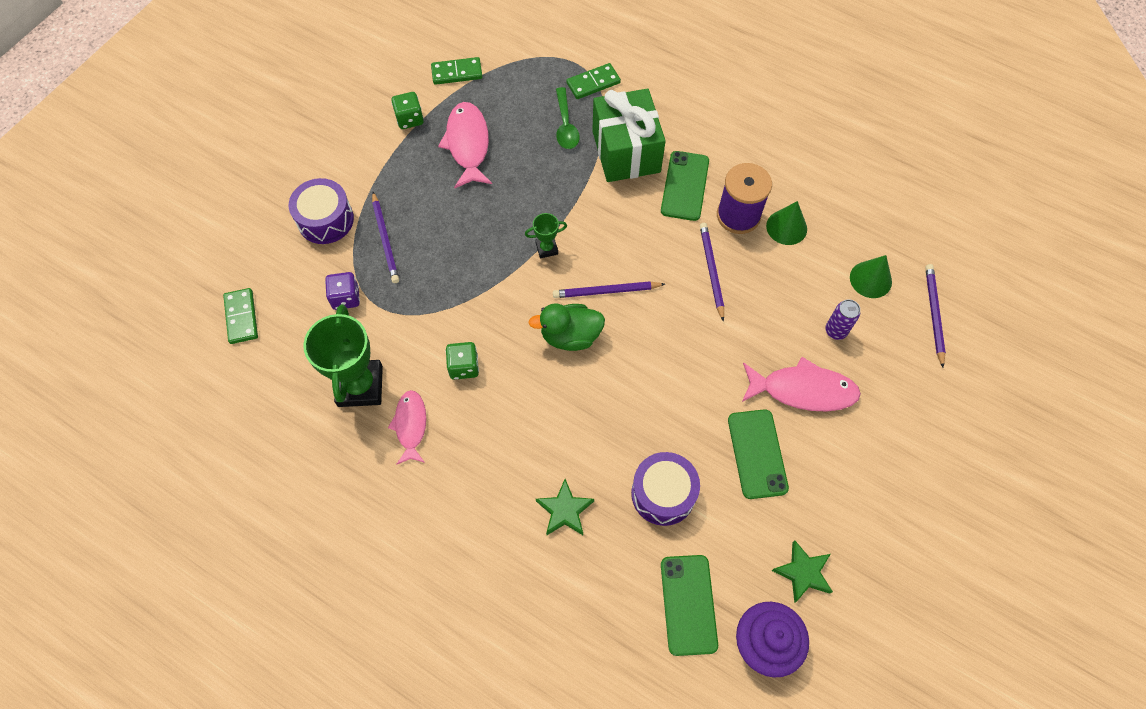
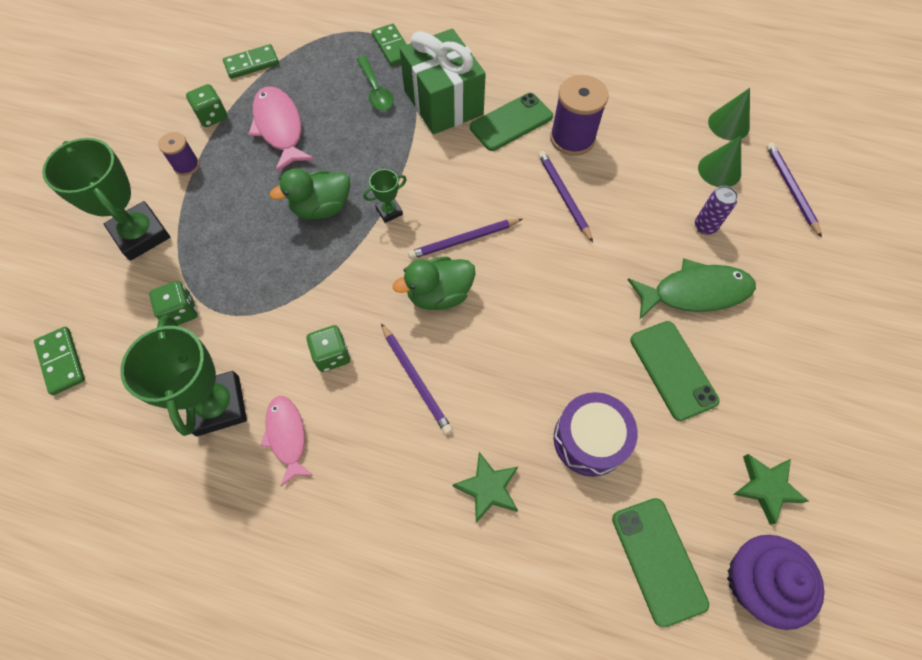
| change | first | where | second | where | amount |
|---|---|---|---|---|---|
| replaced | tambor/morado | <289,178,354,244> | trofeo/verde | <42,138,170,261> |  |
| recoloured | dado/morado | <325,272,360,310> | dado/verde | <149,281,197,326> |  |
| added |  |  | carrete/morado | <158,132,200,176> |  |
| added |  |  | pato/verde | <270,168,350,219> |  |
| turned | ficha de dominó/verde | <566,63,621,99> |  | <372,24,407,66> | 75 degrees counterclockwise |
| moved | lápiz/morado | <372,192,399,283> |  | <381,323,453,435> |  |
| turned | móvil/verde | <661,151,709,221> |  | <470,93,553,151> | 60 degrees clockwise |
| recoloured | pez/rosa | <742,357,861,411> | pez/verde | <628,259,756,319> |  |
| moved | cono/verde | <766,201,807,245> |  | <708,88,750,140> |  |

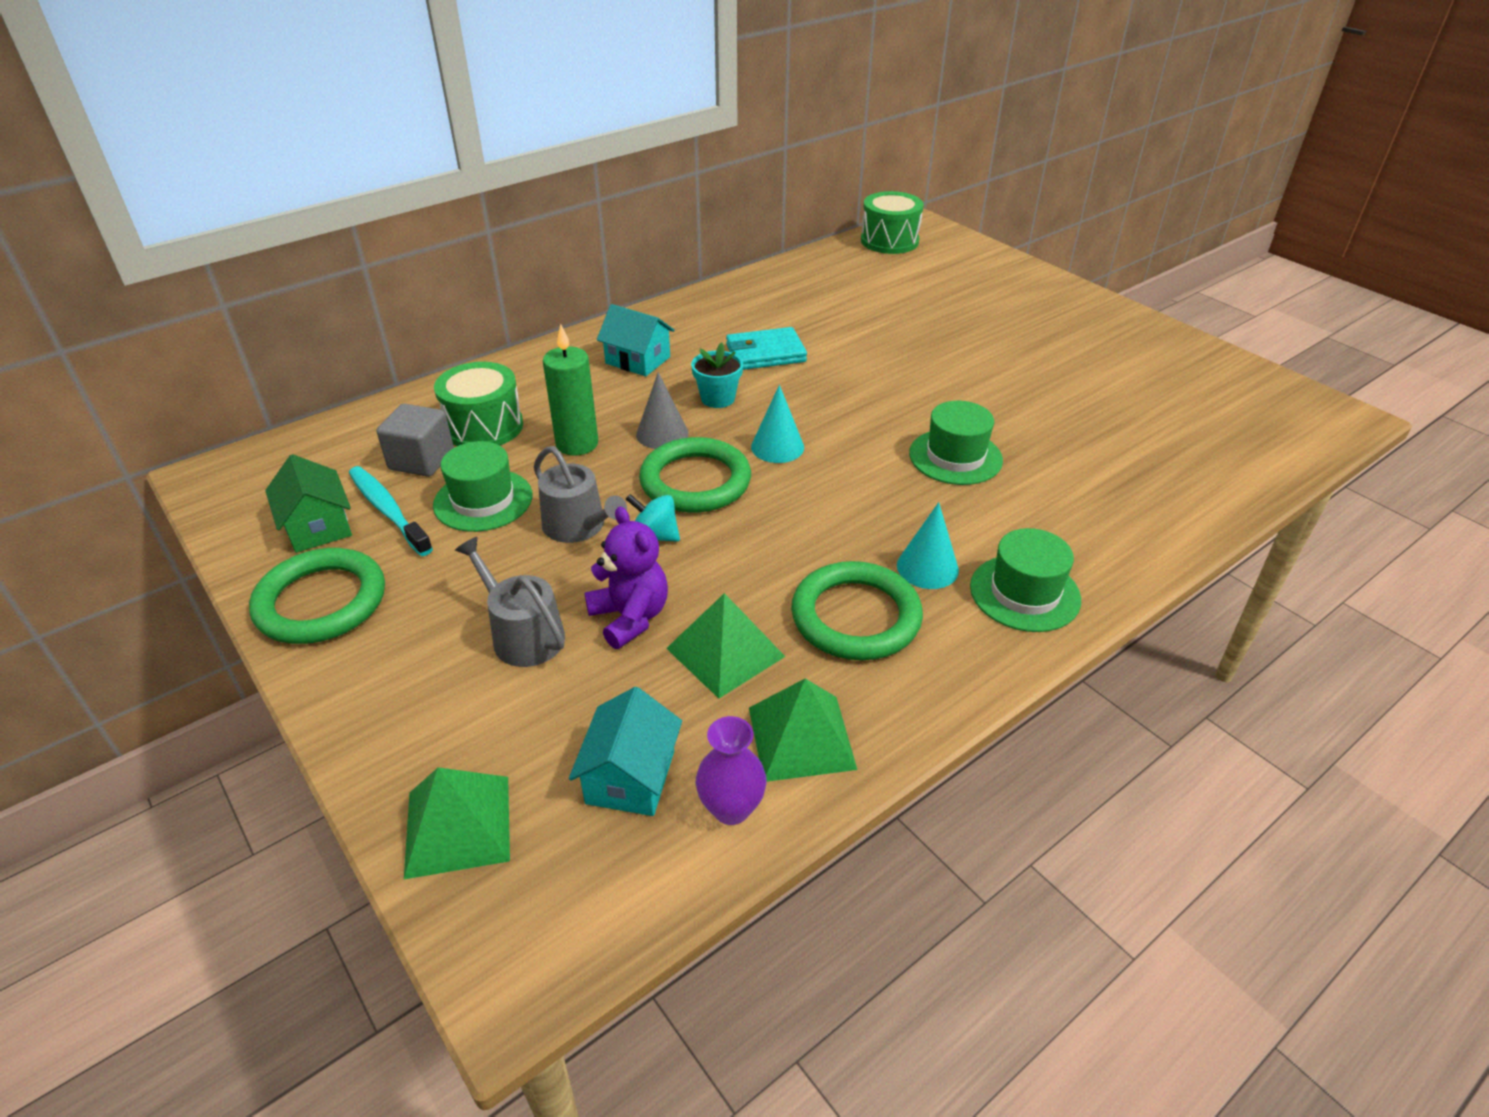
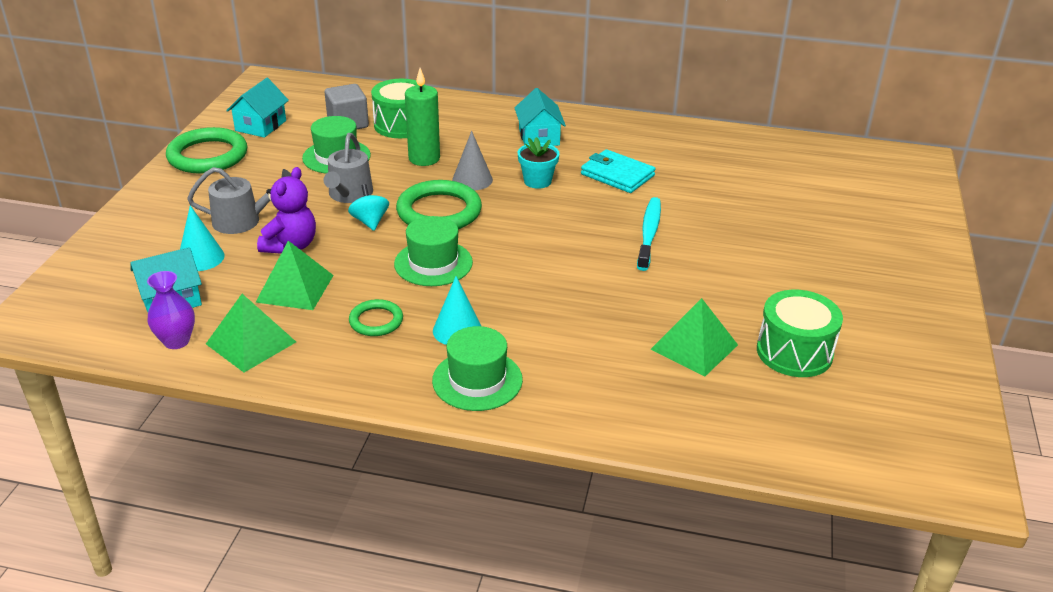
| change | first | where | second | where | amount |
|---|---|---|---|---|---|
| moved | cono/turquesa | <751,385,804,463> |  | <180,205,225,271> |  |
| turned | regadera/gris | <455,537,565,667> |  | <187,167,291,234> | 75 degrees clockwise |
| recoloured | casa/verde | <265,454,352,553> | casa/turquesa | <226,78,289,138> |  |
| resized | anillo/verde | <791,561,923,660> |  | <349,299,403,336> | x0.55 |
| moved | sombrero/verde | <909,401,1003,485> |  | <394,216,473,286> |  |
| moved | cepillo de dientes/turquesa | <349,466,433,556> |  | <637,197,661,271> |  |
| moved | pirámide/verde | <404,767,510,879> |  | <651,298,738,377> |  |
| moved | tambor/verde | <861,191,924,254> |  | <757,290,843,377> |  |

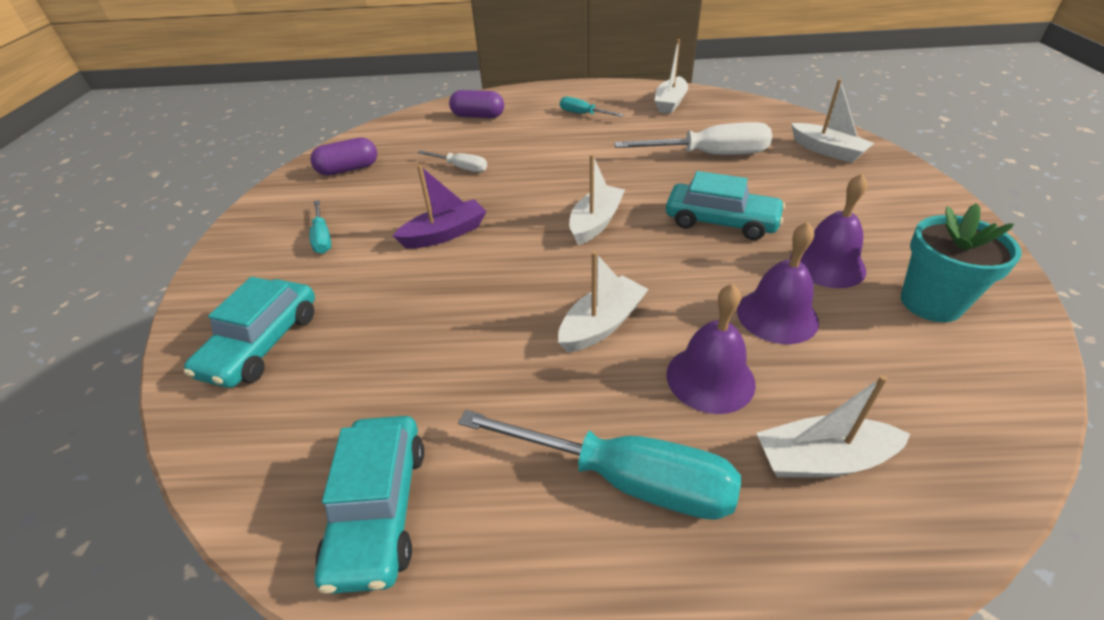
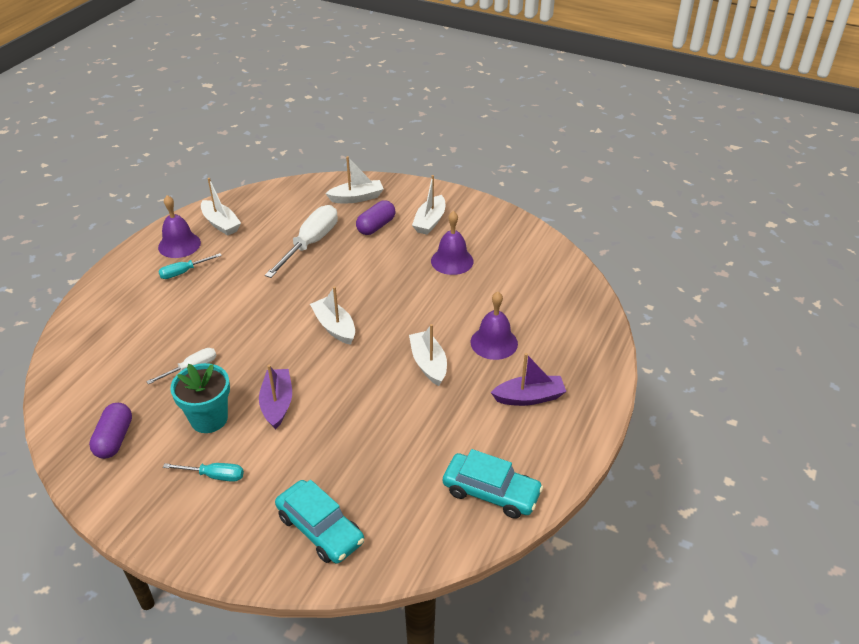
| change | first | where | second | where | amount |
|---|---|---|---|---|---|
| moved | campana/morado | <737,222,819,344> |  | <158,195,201,258> |  |
| moved | maceta/turquesa | <900,203,1022,322> |  | <170,363,230,433> |  |
| moved | cápsula/morado | <449,90,504,118> |  | <356,200,396,235> |  |
| moved | barco/blanco | <756,375,910,478> |  | <412,175,445,235> |  |
| replaced | destornillador/turquesa | <458,410,741,520> | barco/morado | <491,353,567,406> |  |
| removed | coche/turquesa | <666,171,785,240> |  |  |  |

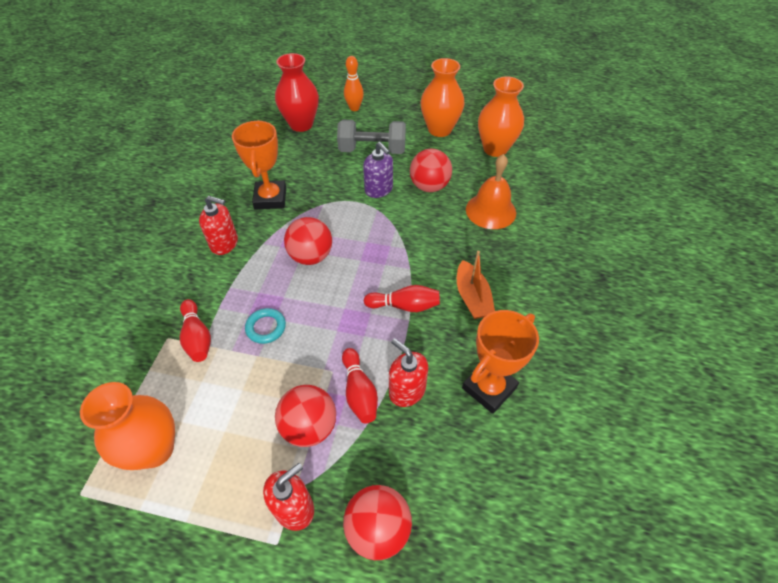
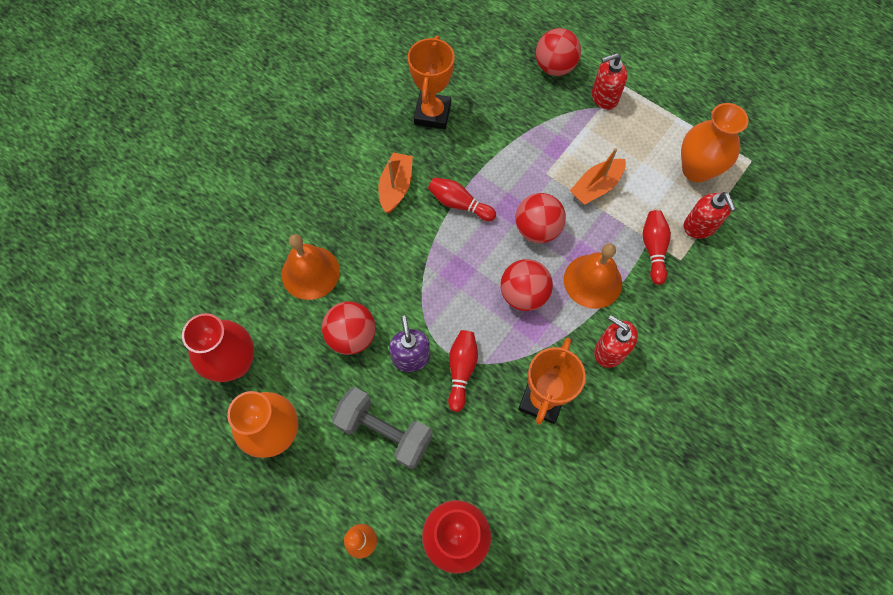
| change | first | where | second | where | amount |
|---|---|---|---|---|---|
| recoloured | florero/naranja | <478,76,524,157> | florero/rojo | <182,313,254,382> |  |
| turned | trofeo/naranja | <462,310,539,414> |  | <408,35,455,129> | 60 degrees counterclockwise |
| moved | bolo/rojo | <342,348,378,423> |  | <448,330,478,412> |  |
| moved | pelota/rojo | <275,385,336,447> |  | <516,193,566,243> |  |
| added |  |  | campana/naranja | <564,243,622,309> |  |
| added |  |  | barco/naranja | <570,148,626,205> |  |
| moved | dispensador de jabón/rojo | <389,338,428,407> |  | <683,192,736,239> |  |
| removed | anillo/turquesa | <245,308,286,344> |  |  |  |

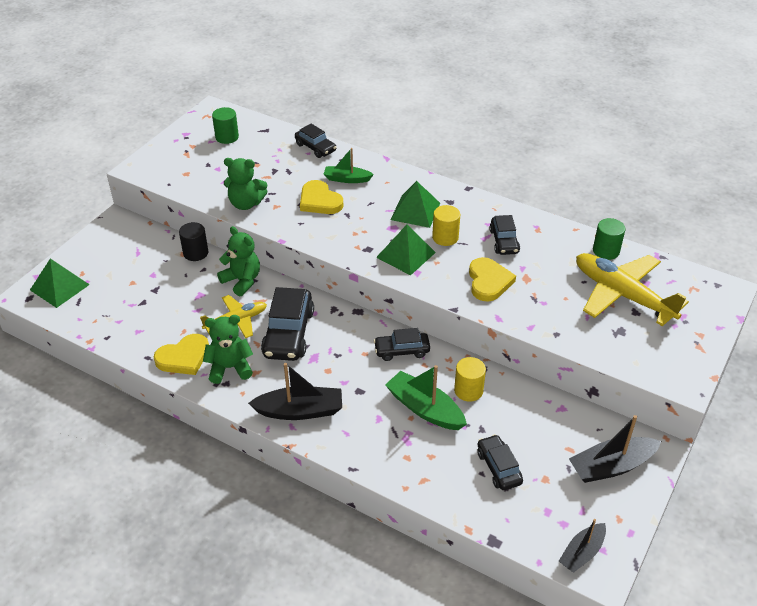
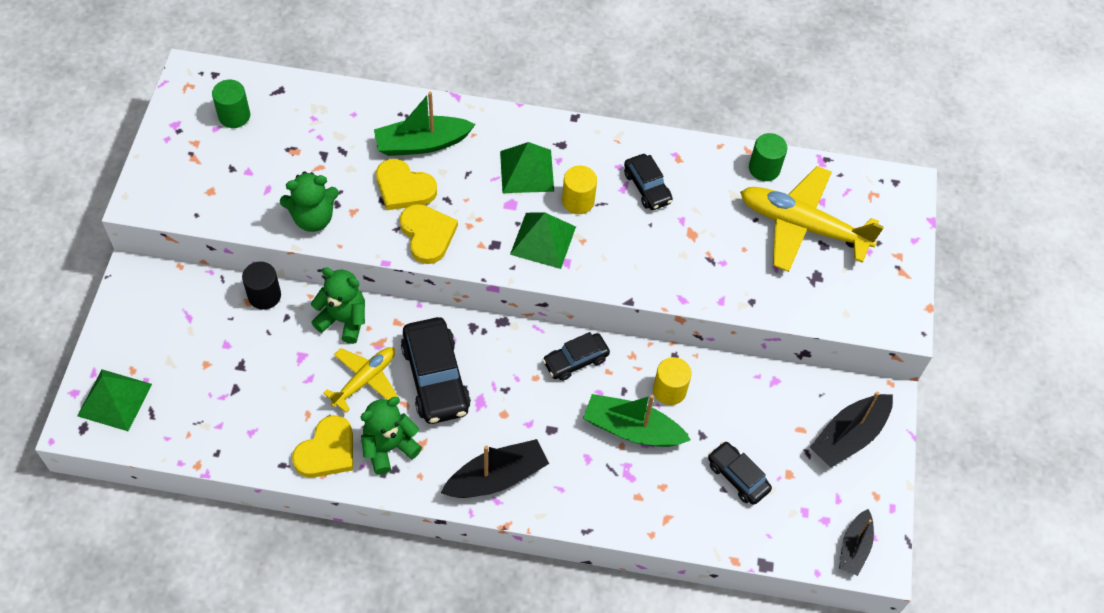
| change | first | where | second | where | amount |
|---|---|---|---|---|---|
| resized | barco/verde | <324,148,374,183> |  | <374,91,476,156> | x1.55 |
| moved | corazón/amarillo | <469,257,516,302> |  | <400,204,458,264> |  |
| removed | coche/negro | <295,124,337,158> |  |  |  |

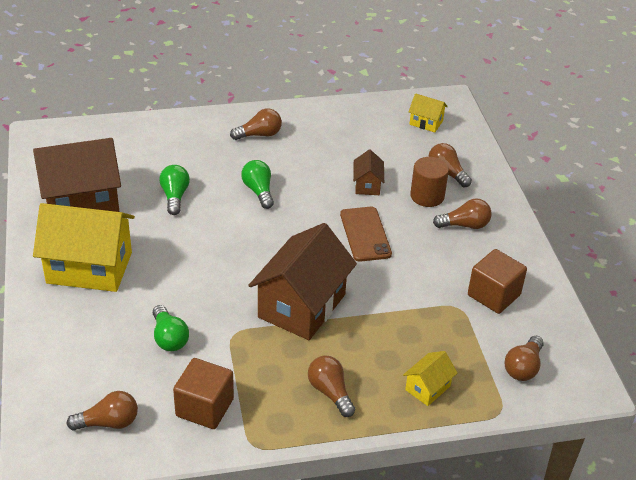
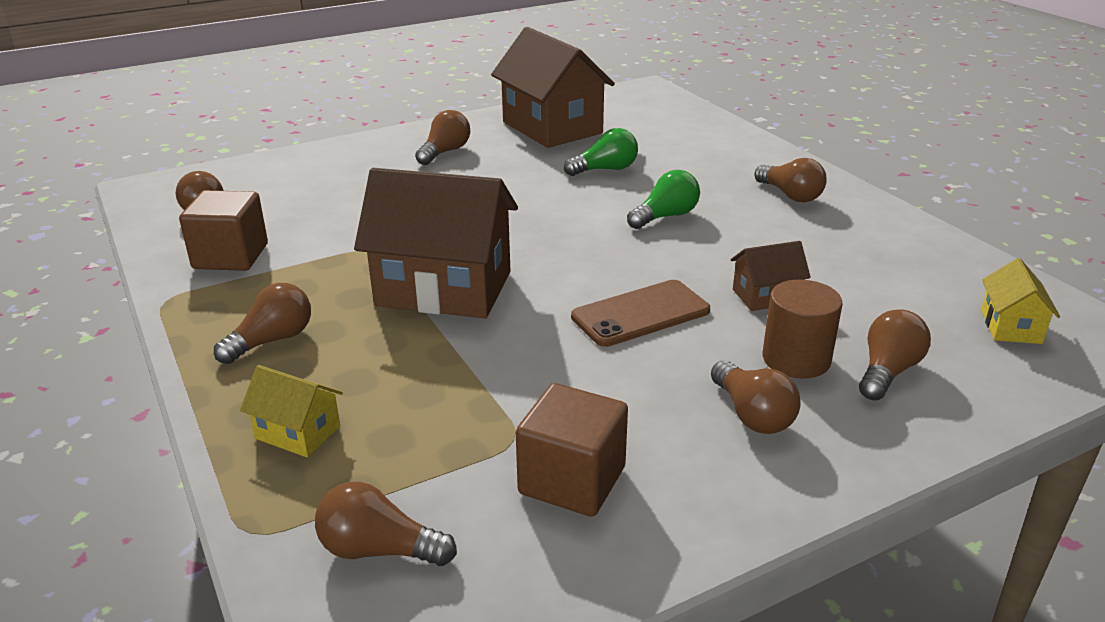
| change | first | where | second | where | amount |
|---|---|---|---|---|---|
| replaced | casa/amarillo | <33,203,135,292> | bombilla/marrón | <415,110,470,165> |  |
| removed | bombilla/verde | <153,305,189,351> |  |  |  |

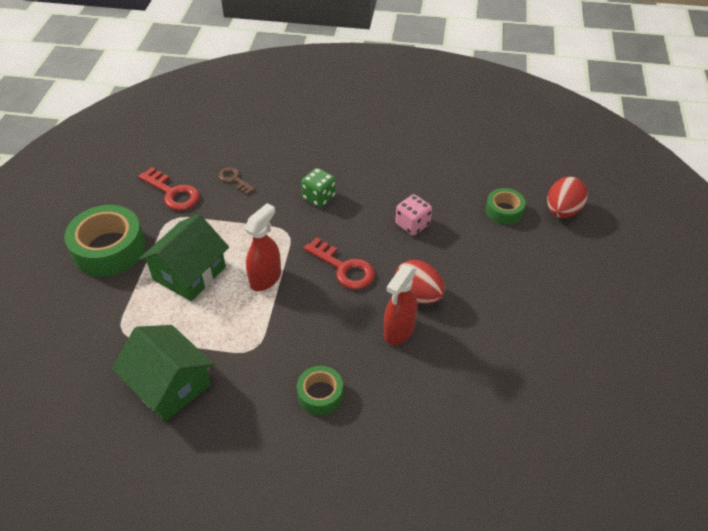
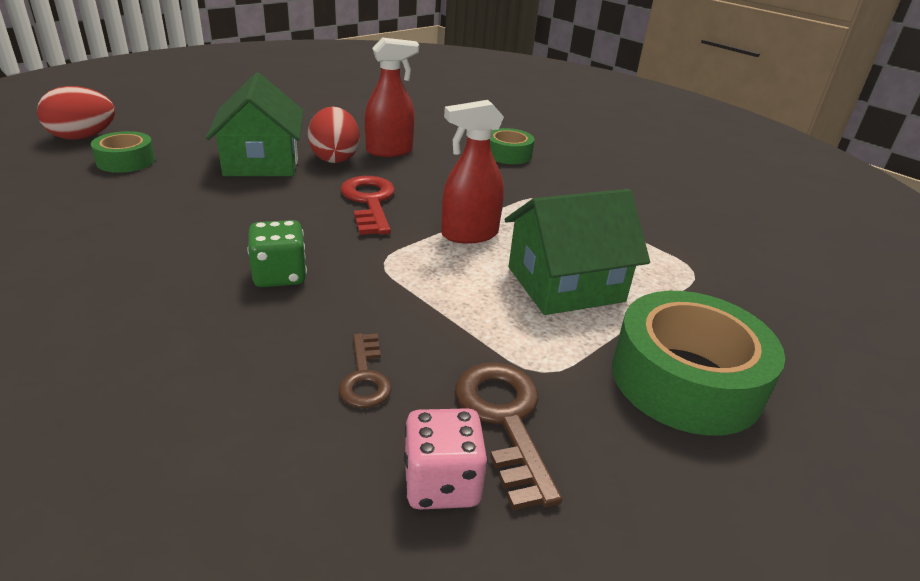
| change | first | where | second | where | amount |
|---|---|---|---|---|---|
| moved | casa/verde | <112,325,214,422> |  | <206,73,304,176> |  |
| moved | dado/rosa | <395,194,432,235> |  | <404,408,488,510> |  |
| recoloured | llave/rojo | <138,167,200,211> | llave/marrón | <455,363,562,510> |  |

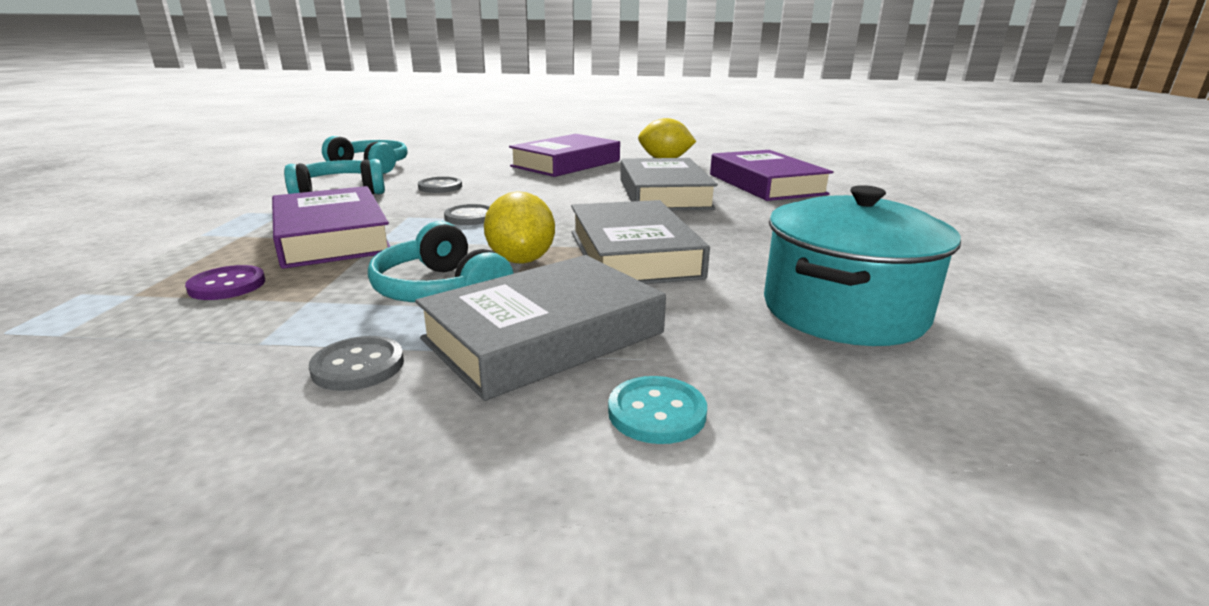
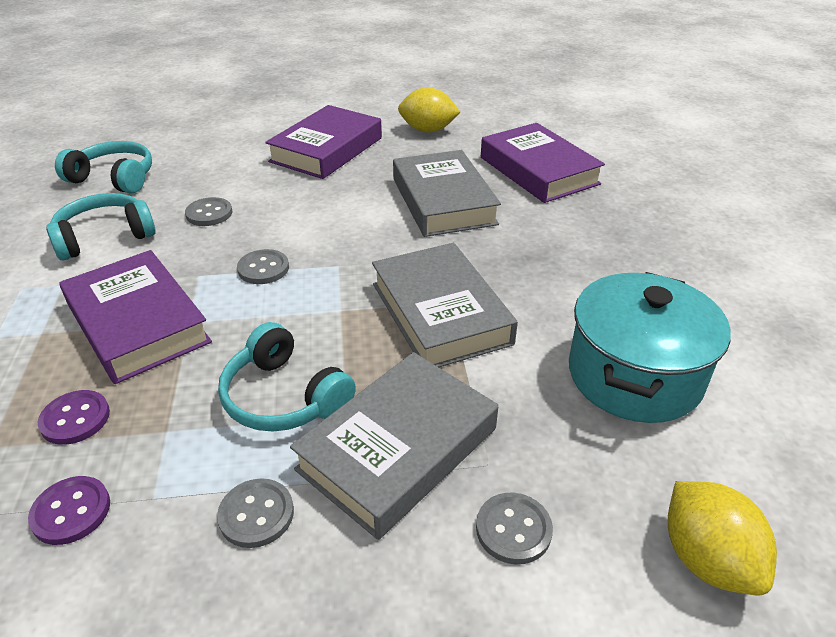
| change | first | where | second | where | amount |
|---|---|---|---|---|---|
| added |  |  | botón/morado | <28,476,110,545> |  |
| recoloured | botón/turquesa | <608,376,707,444> | botón/gris | <476,493,553,564> |  |
| moved | limón/amarillo | <484,191,555,264> |  | <668,481,777,596> |  |

